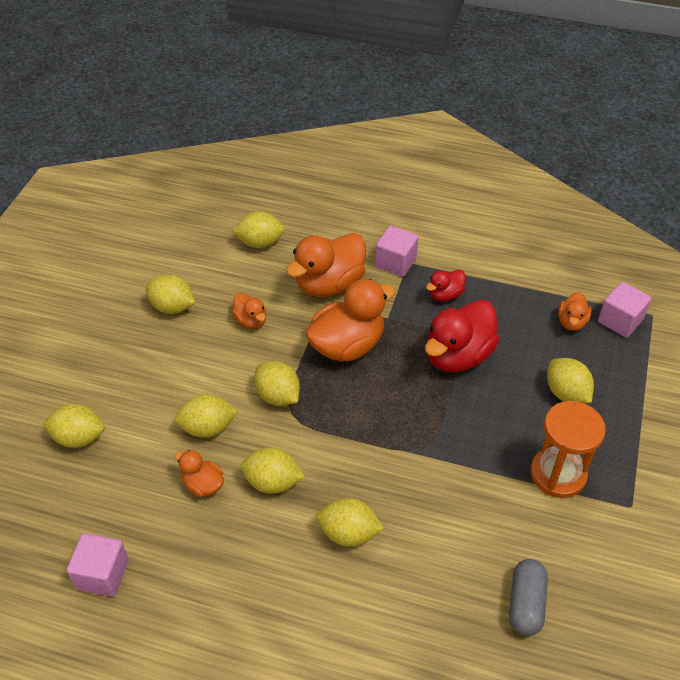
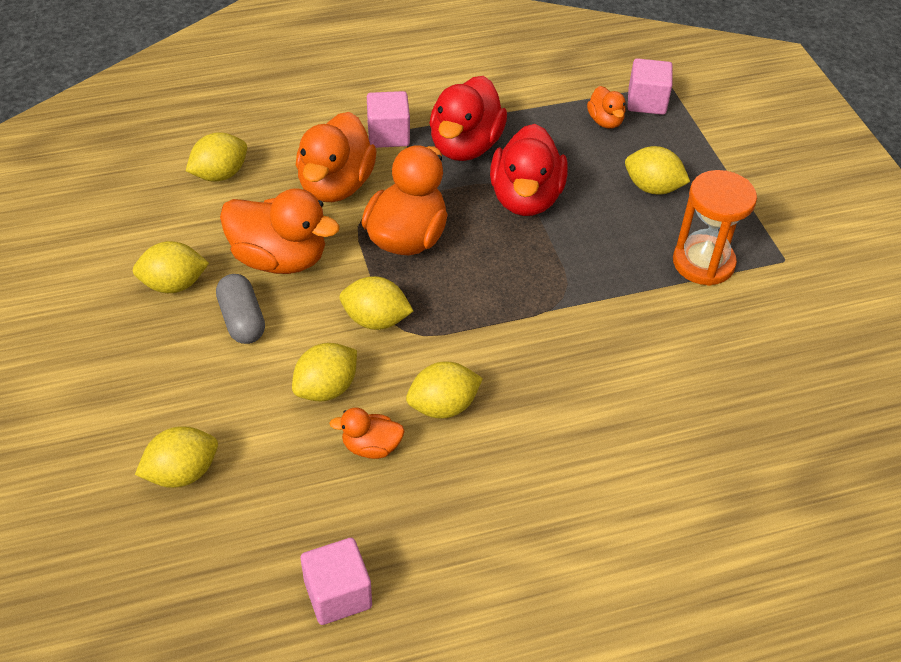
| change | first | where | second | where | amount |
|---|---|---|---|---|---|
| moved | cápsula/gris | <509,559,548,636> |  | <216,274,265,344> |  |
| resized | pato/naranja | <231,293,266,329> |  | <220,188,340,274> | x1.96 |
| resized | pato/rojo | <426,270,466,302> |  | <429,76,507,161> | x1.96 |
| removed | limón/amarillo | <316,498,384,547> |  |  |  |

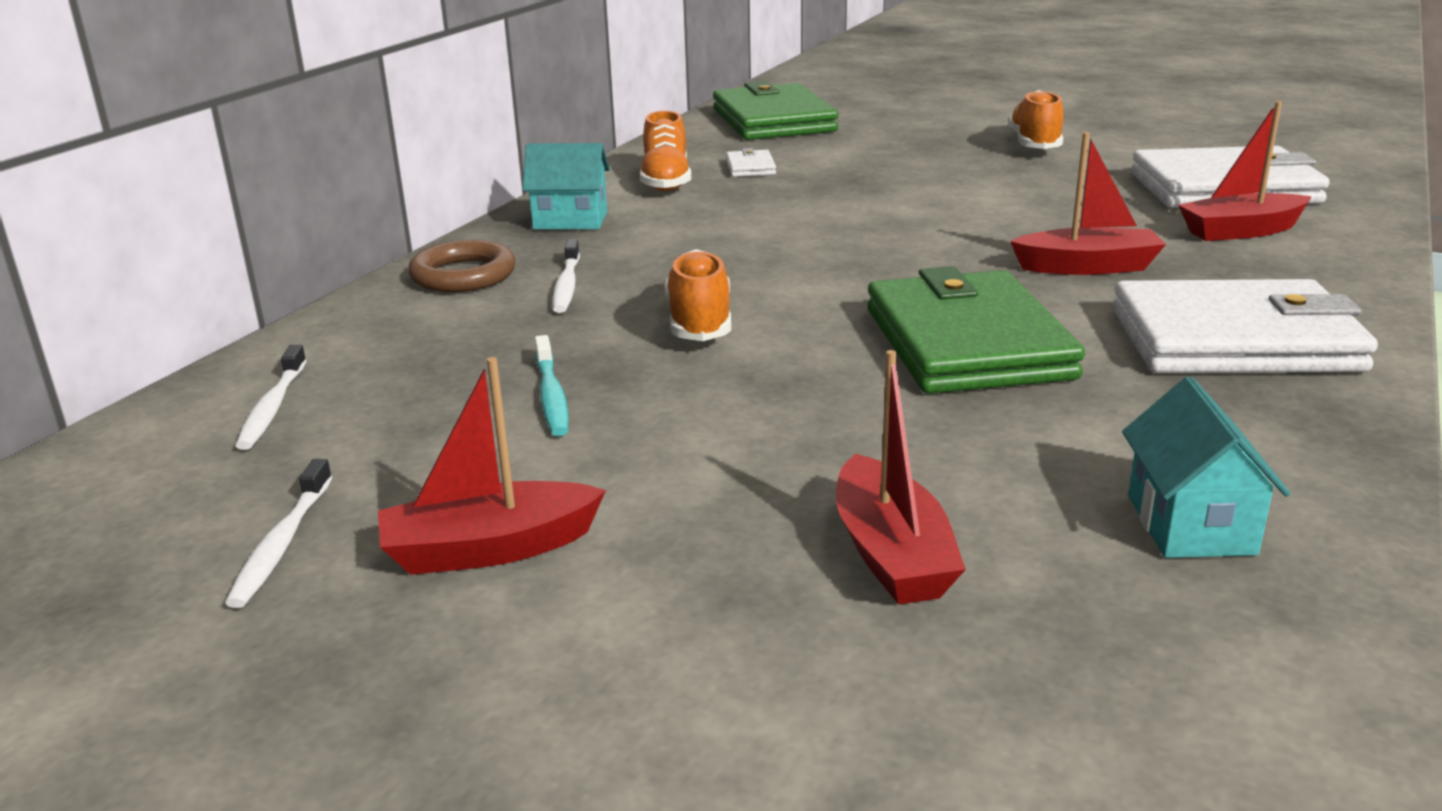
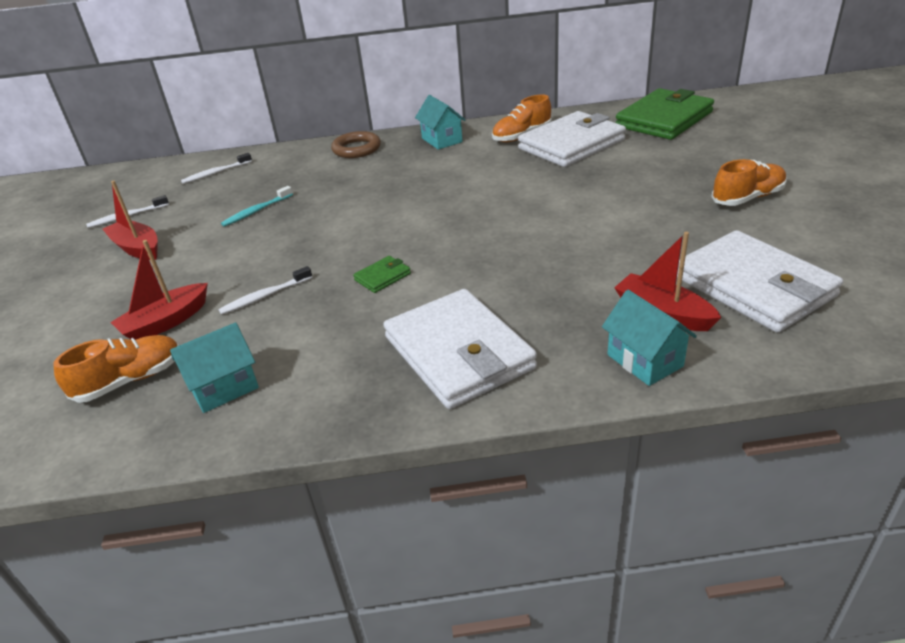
| change | first | where | second | where | amount |
|---|---|---|---|---|---|
| moved | zapato/naranja | <664,249,731,341> |  | <53,335,179,403> |  |
| moved | cepillo de dientes/blanco | <553,239,580,313> |  | <218,266,312,315> |  |
| resized | cartera/verde | <867,266,1085,394> |  | <353,256,411,293> | x0.41 |
| resized | cartera/blanco | <726,148,776,177> |  | <518,111,626,167> | x2.44 |
| added |  |  | casa/turquesa | <602,290,697,386> |  |
| removed | barco/rojo | <1010,132,1166,275> |  |  |  |

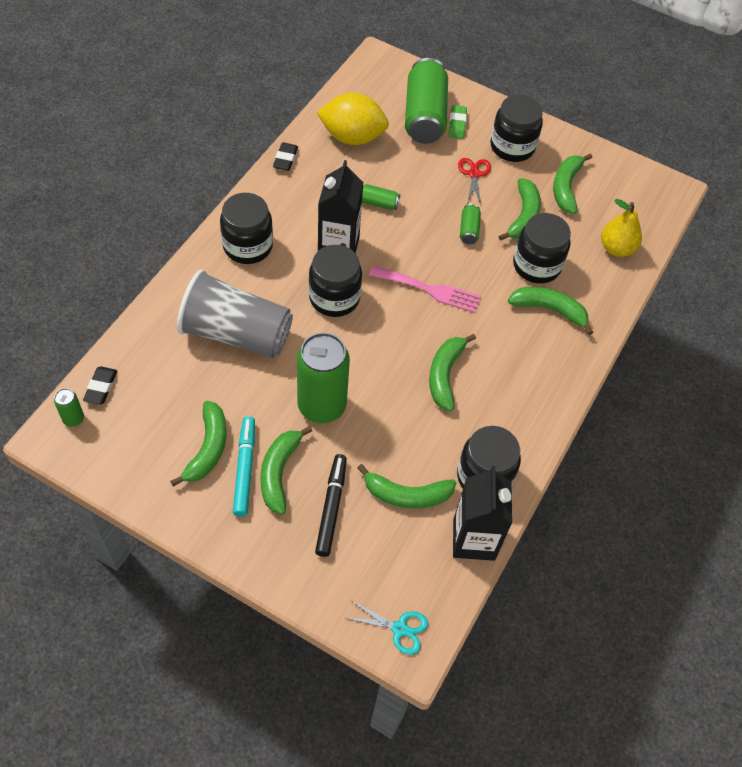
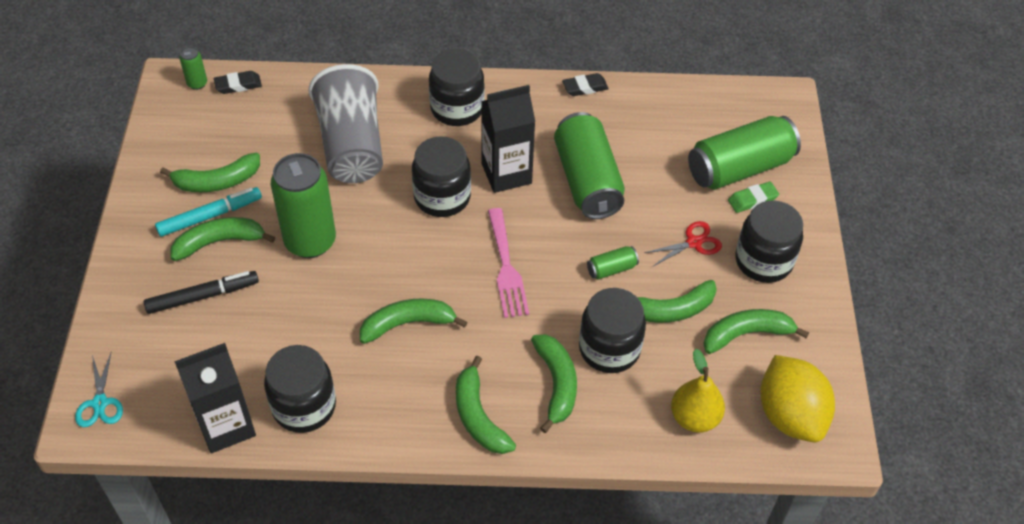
| change | first | where | second | where | amount |
|---|---|---|---|---|---|
| moved | plátano/verde | <357,464,456,508> |  | <456,356,516,454> |  |
| resized | lata/verde | <362,184,400,210> |  | <554,112,625,219> | x2.30 |
| moved | limón/amarillo | <317,93,389,145> |  | <760,355,835,442> |  |

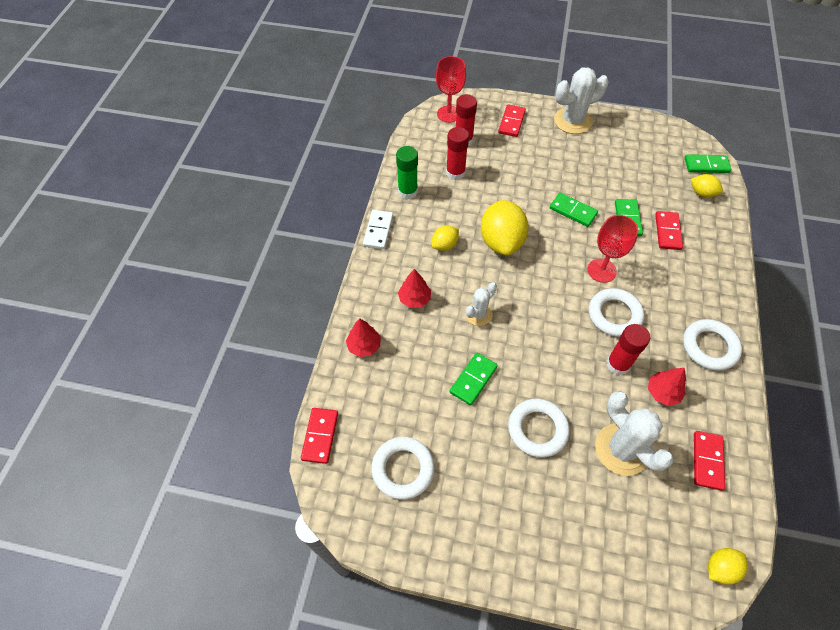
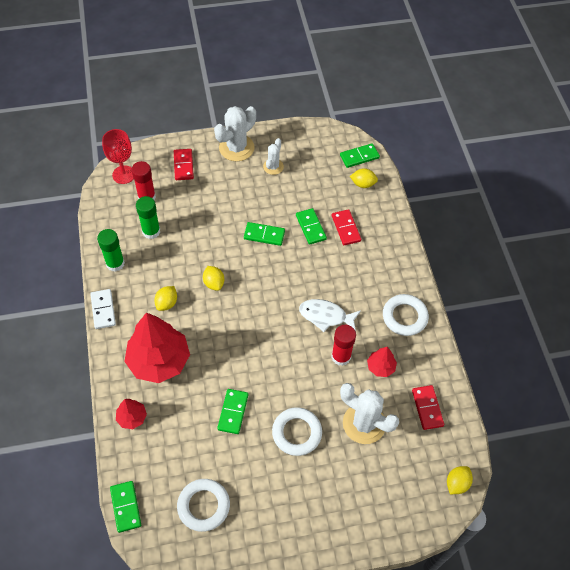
| change | first | where | second | where | amount |
|---|---|---|---|---|---|
| recoloured | ficha de dominó/rojo | <301,408,338,464> | ficha de dominó/verde | <110,481,141,533> |  |
| resized | árbol/rojo | <398,269,431,308> |  | <124,313,190,383> | x2.15 |
| recoloured | barra de pegamento/rojo | <446,127,469,180> | barra de pegamento/verde | <136,196,160,239> |  |
| resized | limón/amarillo | <481,200,529,255> |  | <203,266,224,291> | x0.51 |
| moved | cactus/blanco | <465,282,497,326> |  | <263,138,284,175> |  |
| replaced | anillo/blanco | <589,288,644,337> | pez/blanco | <299,299,361,332> |  |
| removed | copa/rojo | <588,215,639,283> |  |  |  |

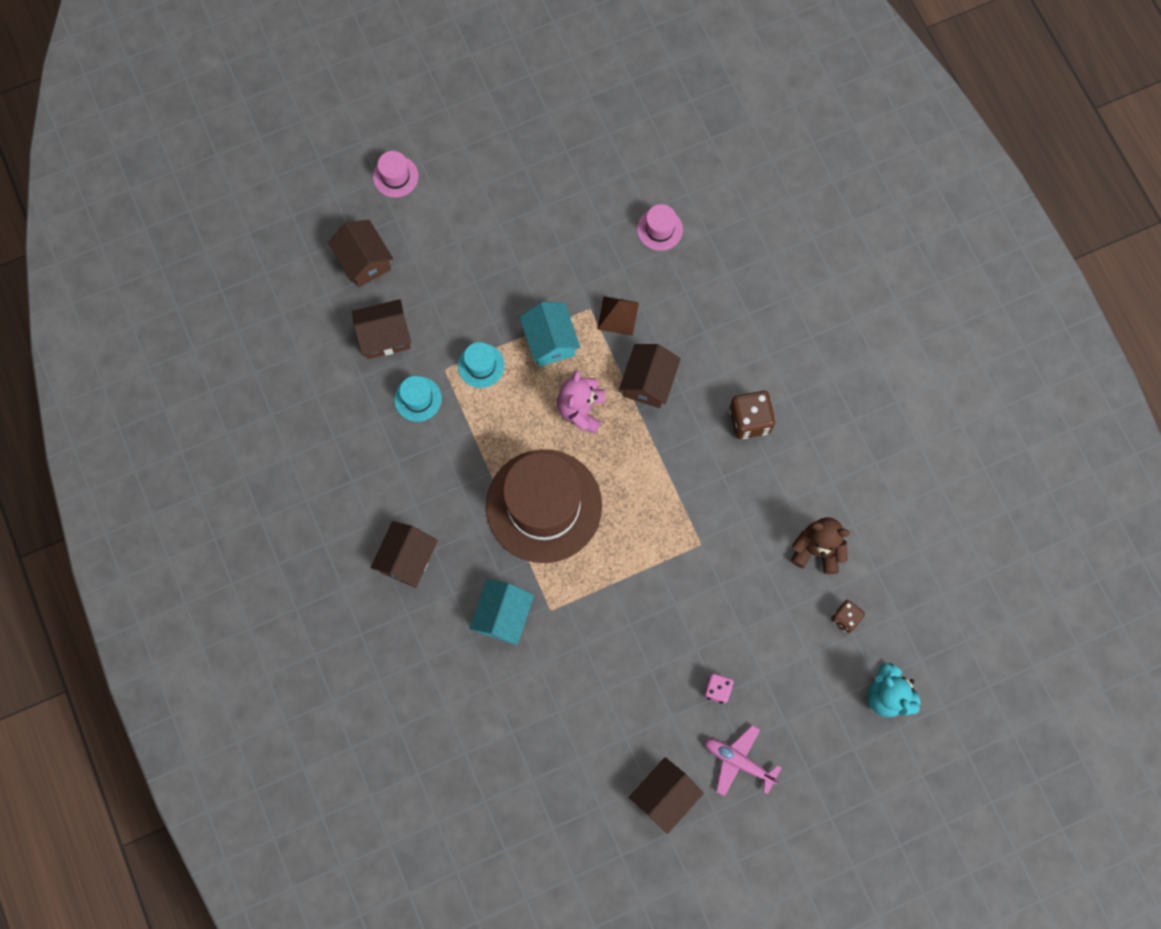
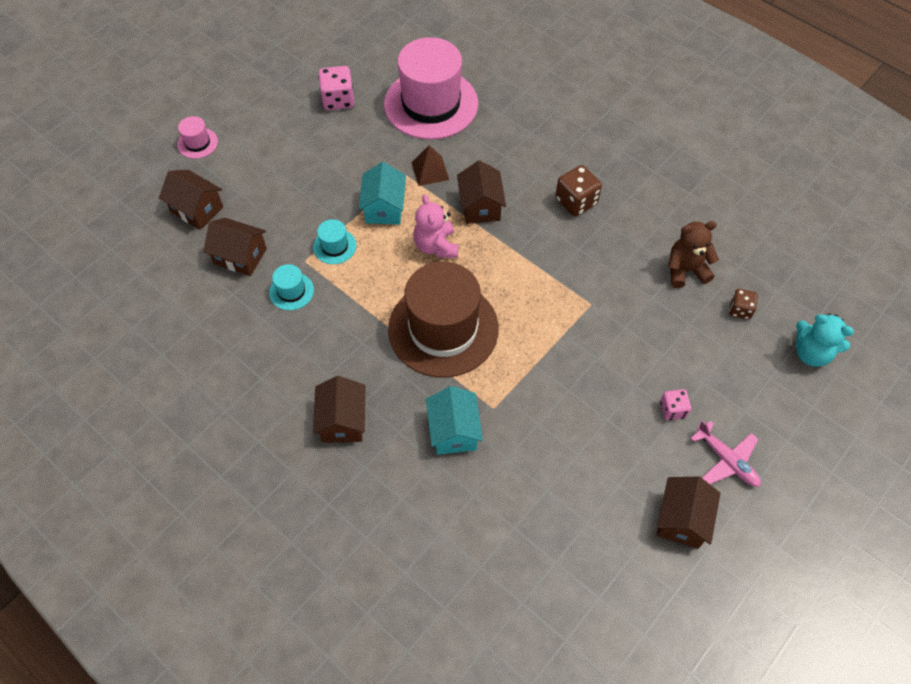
| change | first | where | second | where | amount |
|---|---|---|---|---|---|
| turned | casa/marrón | <352,299,411,359> |  | <203,218,267,276> | 60 degrees clockwise |
| added |  |  | dado/rosa | <318,66,354,110> |  |
| turned | casa/turquesa | <519,302,580,367> |  | <359,162,406,224> | 45 degrees clockwise |
| resized | sombrero/rosa | <637,204,683,251> |  | <384,37,478,140> | x2.41 |
| turned | avión/rosa | <705,725,781,796> |  | <690,420,761,487> | 135 degrees counterclockwise |

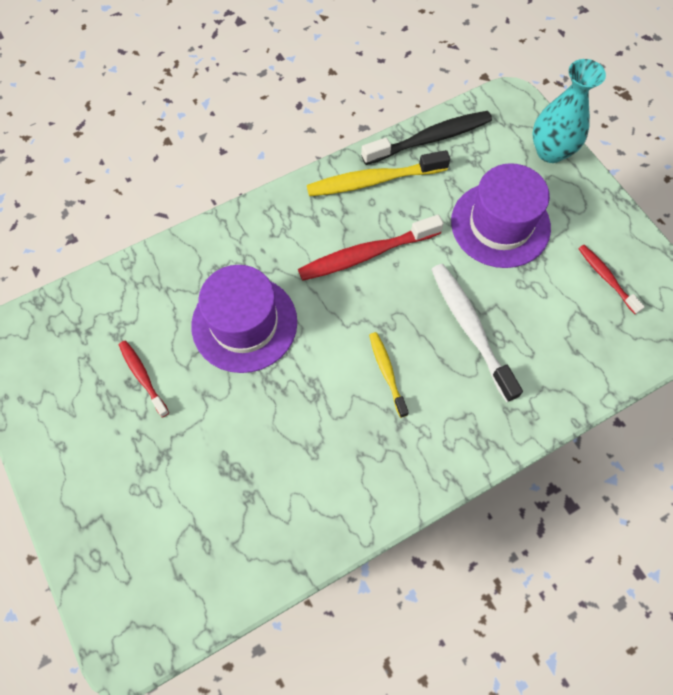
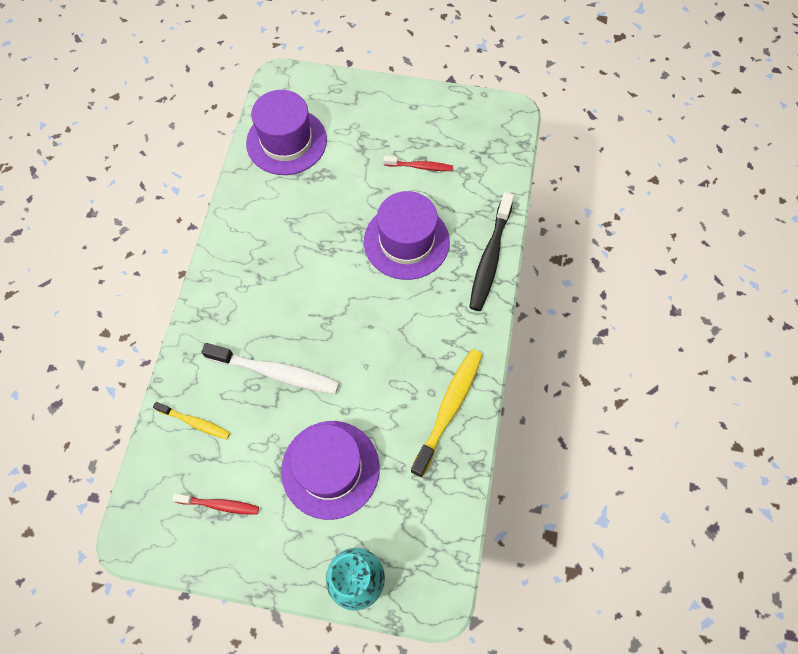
| change | first | where | second | where | amount |
|---|---|---|---|---|---|
| moved | cepillo de dientes/amarillo | <369,332,409,418> |  | <153,402,230,440> |  |
| added |  |  | sombrero/morado | <246,90,327,175> |  |
| moved | cepillo de dientes/negro | <361,111,492,165> |  | <469,192,514,311> |  |
| removed | cepillo de dientes/rojo | <298,215,443,281> |  |  |  |

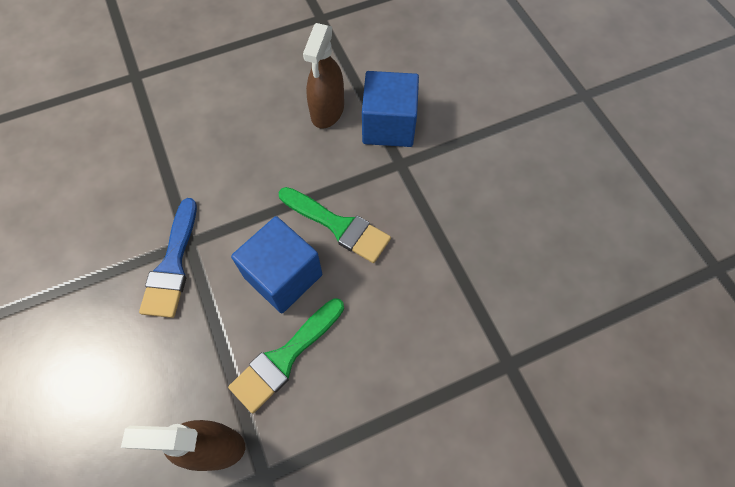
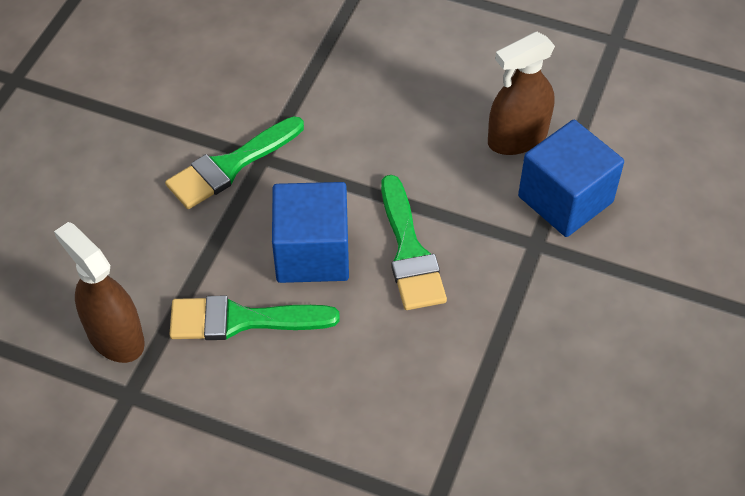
| change | first | where | second | where | amount |
|---|---|---|---|---|---|
| recoloured | pincel/azul | <139,198,197,318> | pincel/verde | <165,116,304,209> |  |

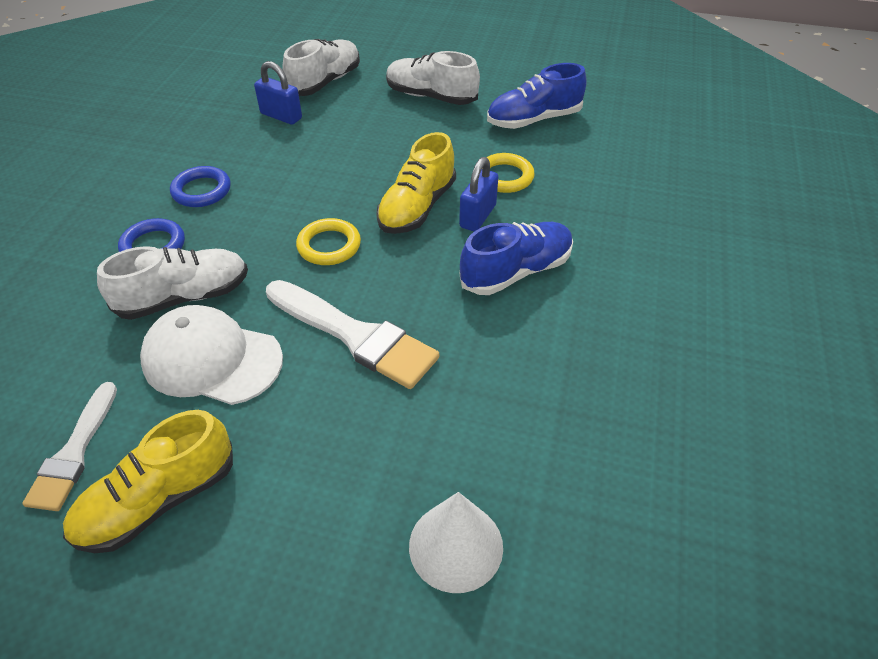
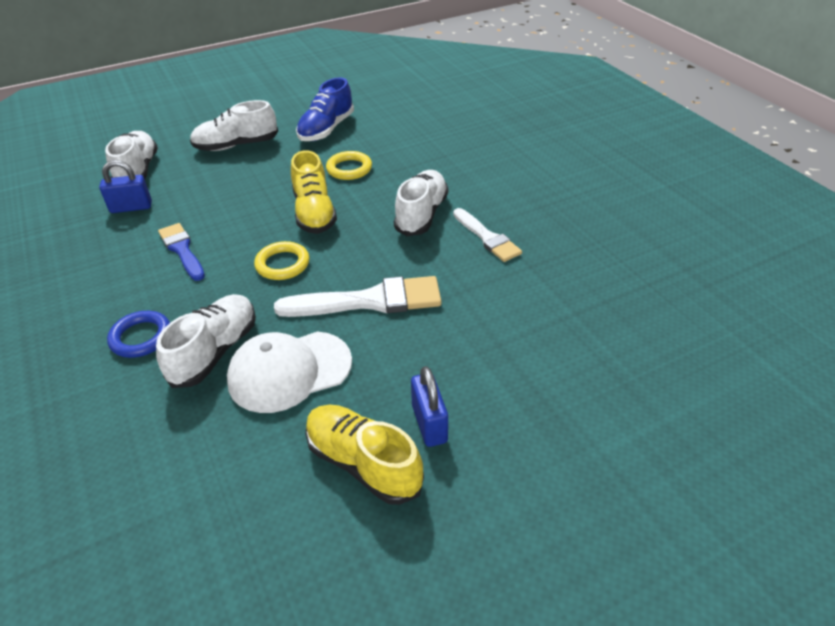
| change | first | where | second | where | amount |
|---|---|---|---|---|---|
| added |  |  | pincel/azul | <158,223,205,281> |  |
| turned | zapato/amarillo | <63,410,233,553> |  | <305,405,424,505> | 120 degrees clockwise |
| recoloured | zapato/azul | <460,222,573,295> | zapato/blanco | <394,170,448,236> |  |
| moved | candado/azul | <459,157,498,232> |  | <411,366,448,447> |  |
| moved | pincel/blanco | <22,382,117,511> |  | <453,208,522,262> |  |
| removed | anillo/azul | <170,166,231,207> |  |  |  |
| removed | cono/blanco | <409,492,503,593> |  |  |  |

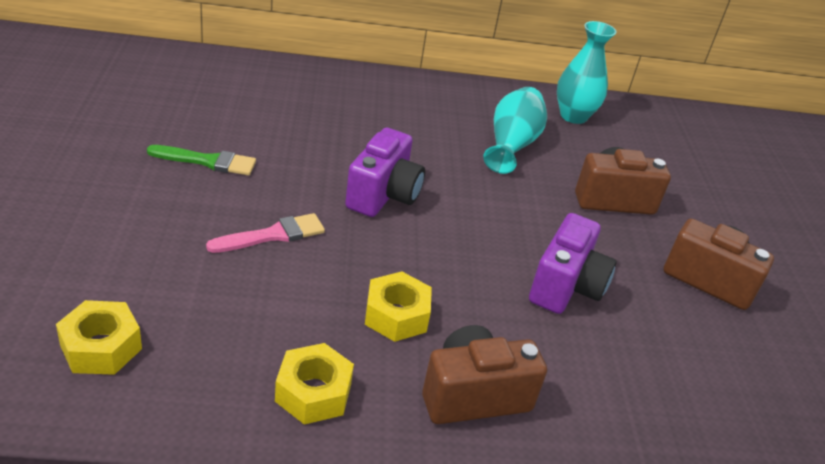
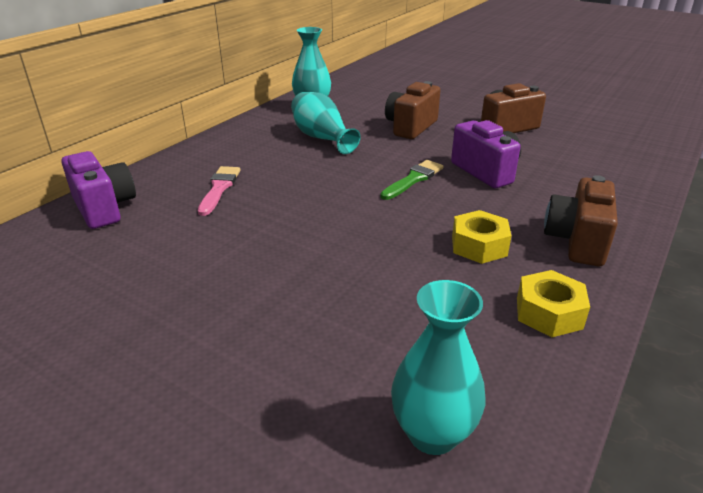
| change | first | where | second | where | amount |
|---|---|---|---|---|---|
| moved | cámara/morado | <345,128,425,217> |  | <61,151,136,229> |  |
| moved | pincel/rosa | <206,213,325,253> |  | <198,166,241,216> |  |
| moved | pincel/verde | <147,145,256,175> |  | <380,160,444,200> |  |
| replaced | tuerca/amarillo | <56,300,142,375> | florero/turquesa | <391,280,485,455> |  |

